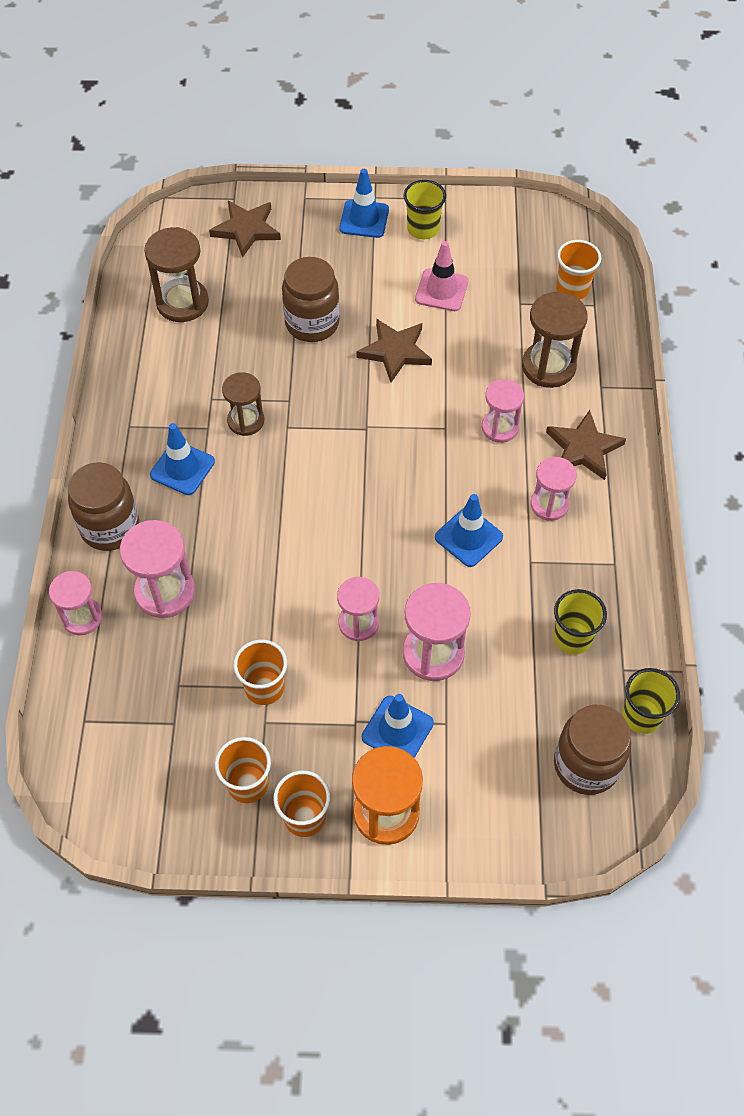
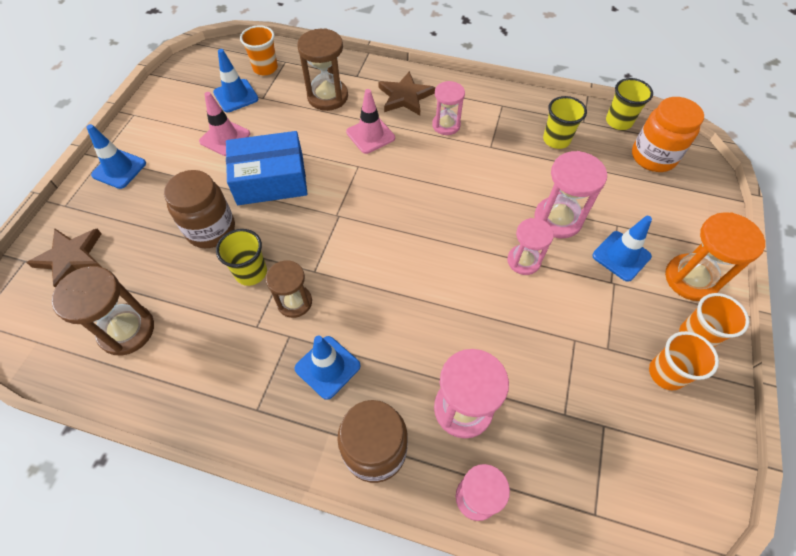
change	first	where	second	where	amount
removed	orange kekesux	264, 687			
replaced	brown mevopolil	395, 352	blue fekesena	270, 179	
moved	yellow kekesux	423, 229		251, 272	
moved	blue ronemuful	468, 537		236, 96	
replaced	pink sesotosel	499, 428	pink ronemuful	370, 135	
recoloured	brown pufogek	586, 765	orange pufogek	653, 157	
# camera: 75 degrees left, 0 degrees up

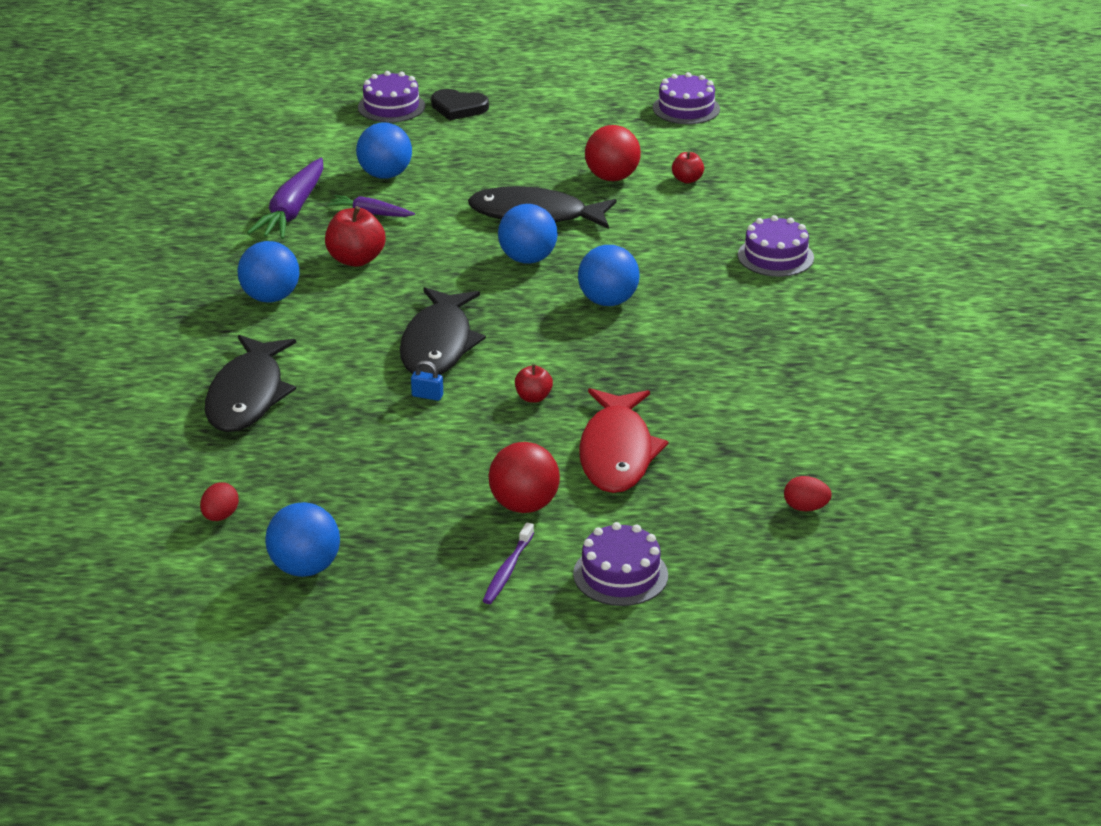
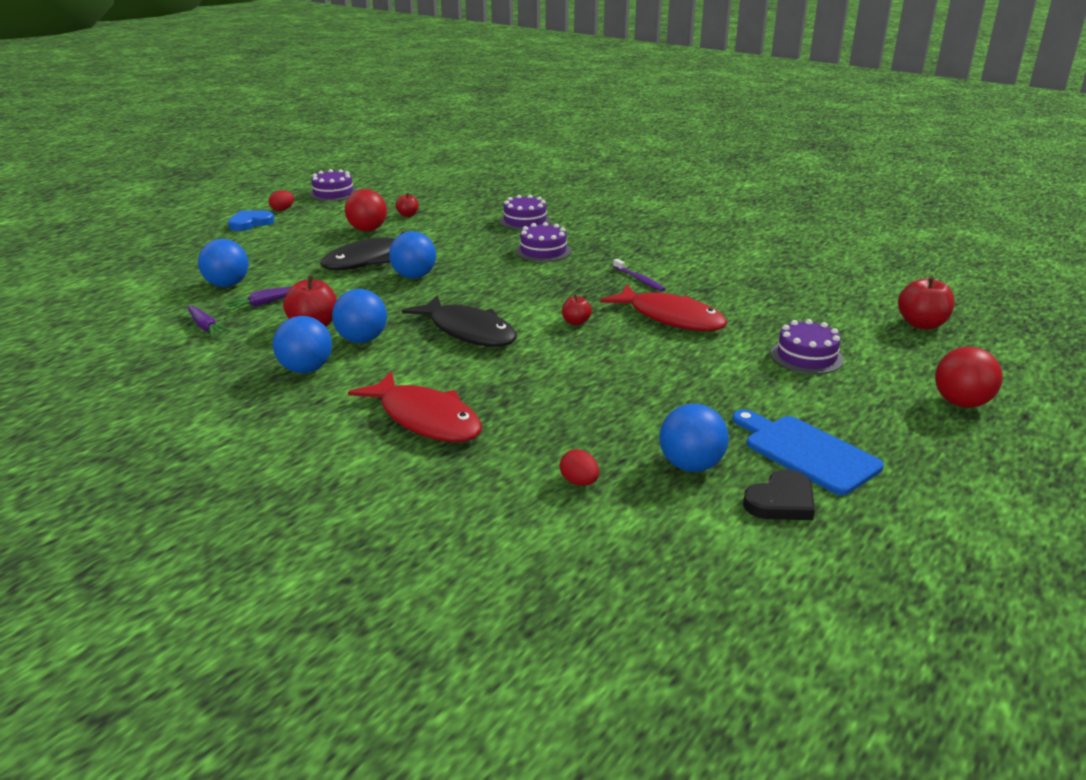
change	first	where	second	where	amount
recoloured	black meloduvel	248, 396	red meloduvel	425, 419	
resized	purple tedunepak	292, 211		205, 327	x0.56
moved	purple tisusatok	391, 107		543, 251	
removed	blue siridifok	427, 396			
moved	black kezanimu	458, 108		781, 501	
moved	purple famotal	507, 570		639, 279	
moved	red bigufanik	524, 505		961, 403	
moved	blue bigufanik	608, 301		362, 340	
moved	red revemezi	805, 508		282, 209	
added			blue kezanimu	250, 223	
added			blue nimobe	806, 452	
added			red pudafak	921, 324	
# camera: 55 degrees left, 5 degrees down

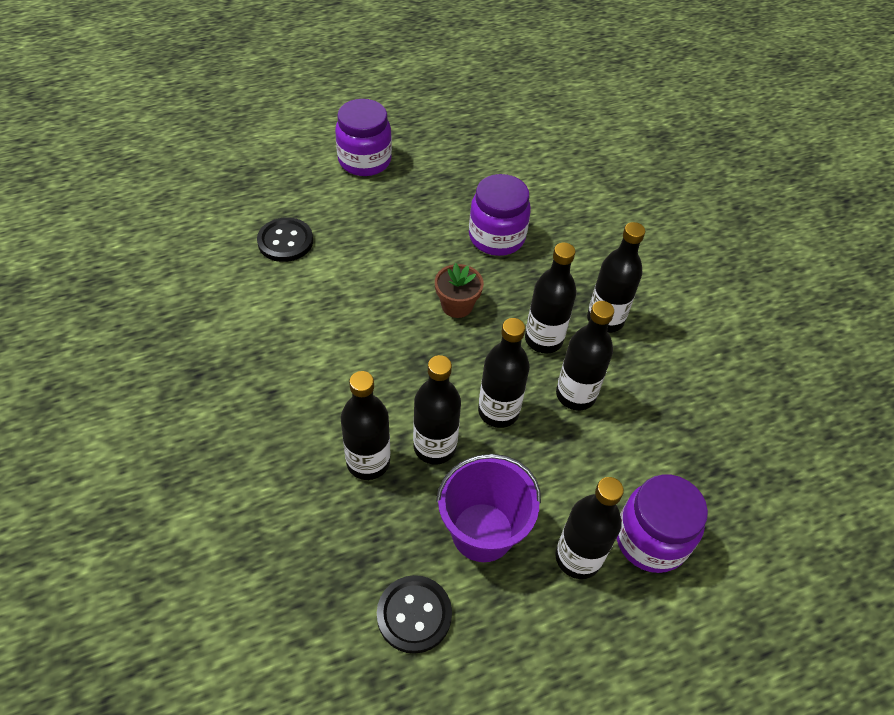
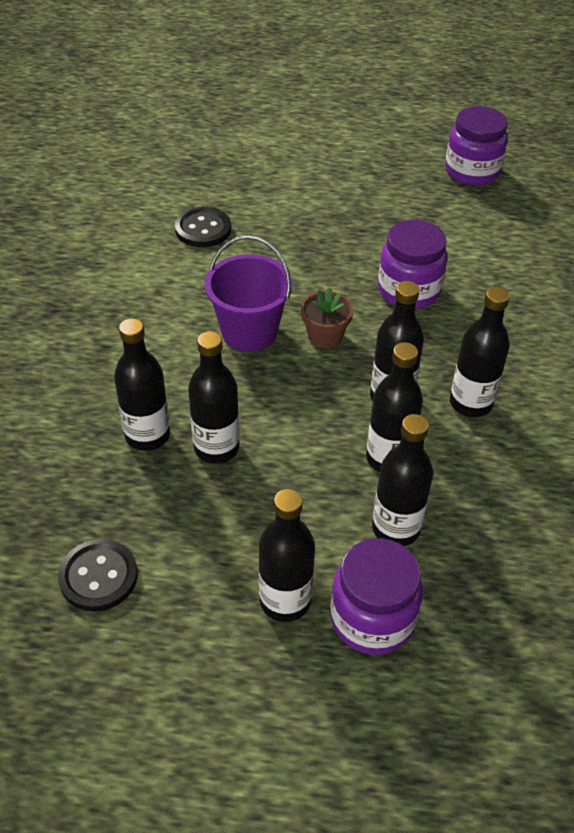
change	first	where	second	where	amount
moved	purple pufogek	364, 161		472, 172	
moved	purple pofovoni	482, 532		249, 331	
moved	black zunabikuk	498, 411		396, 528	
# camera: 30 degrees right, 5 degrees down

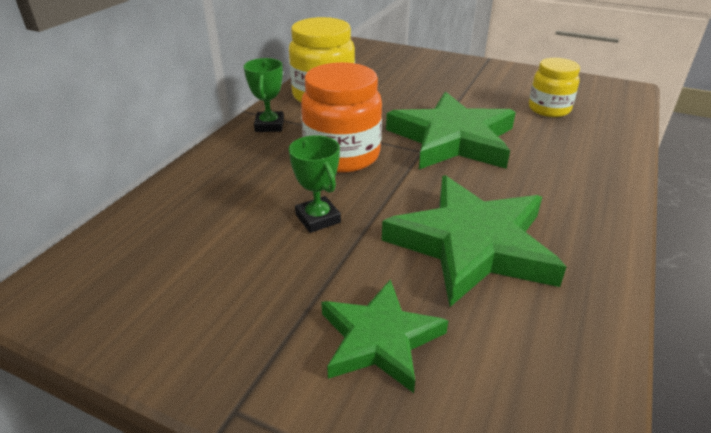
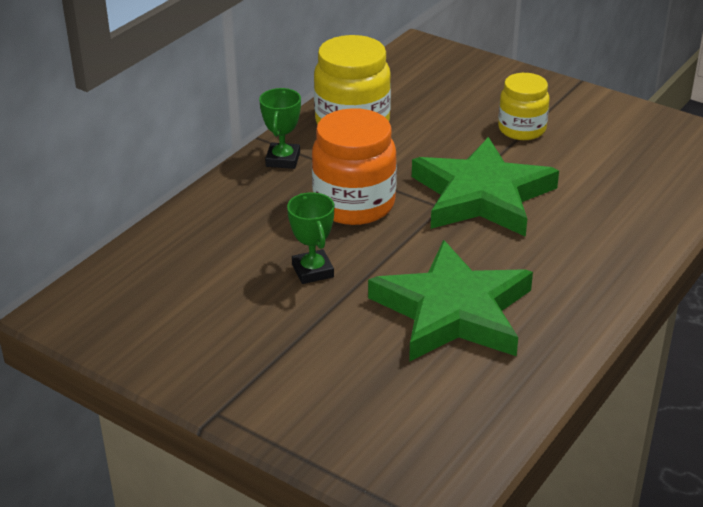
change	first	where	second	where	amount
removed	green mevopolil	379, 339			
moved	yellow pufogek	549, 109		522, 129	
# camera: 10 degrees right, 0 degrees up

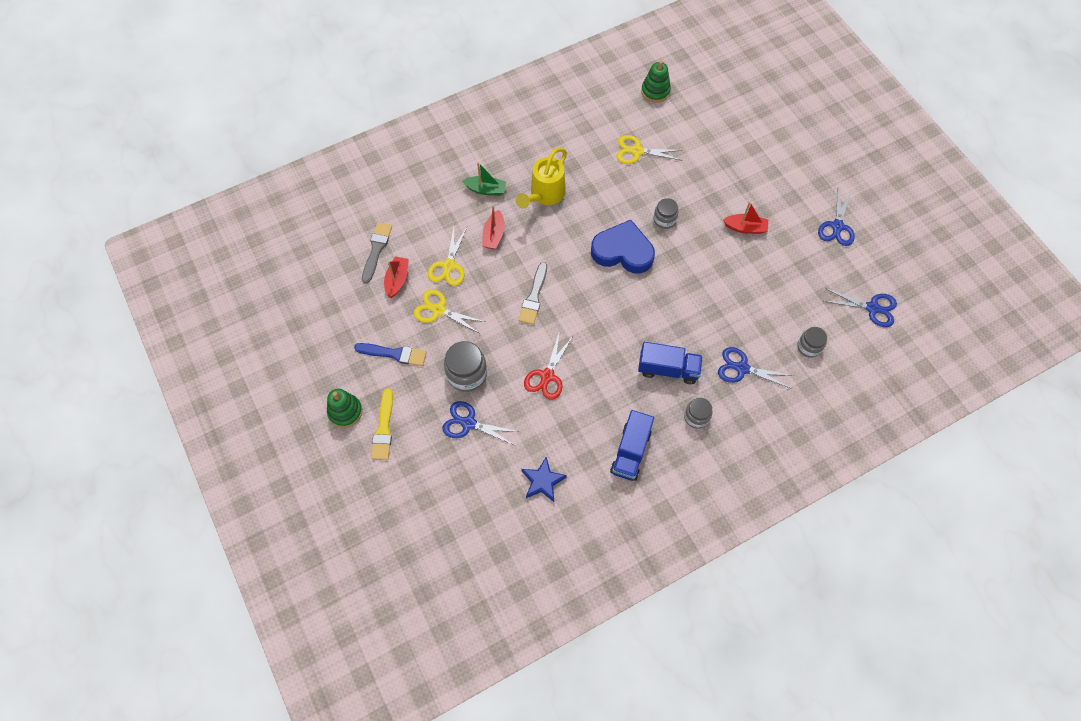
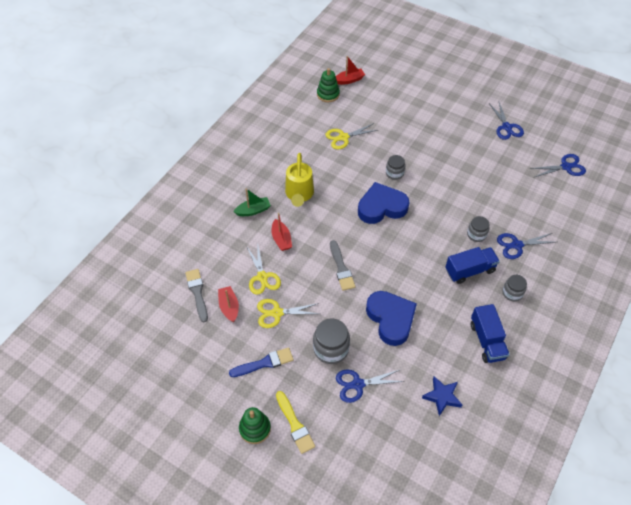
change	first	where	second	where	amount
replaced	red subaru	547, 376	blue kezanimu	391, 319	
moved	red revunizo	745, 228		349, 80	
moved	grey pufogek	809, 347		476, 234	
# camera: 30 degrees left, 10 degrees down

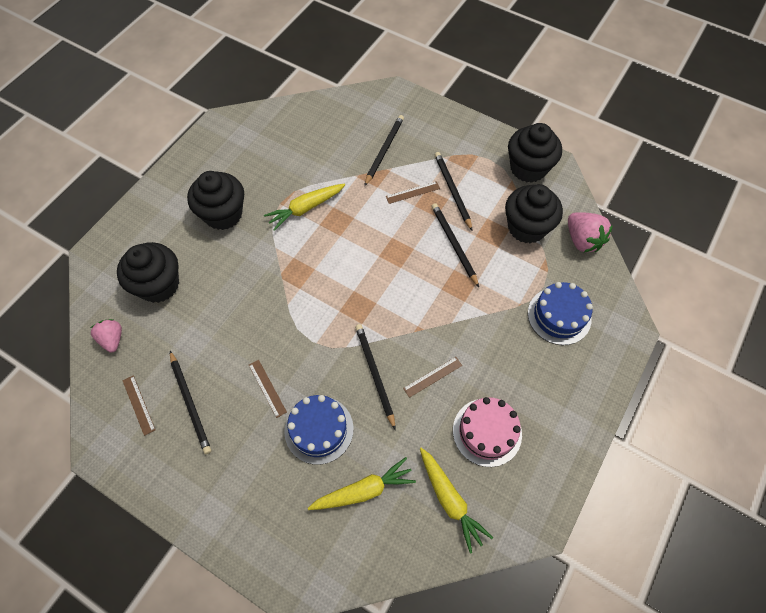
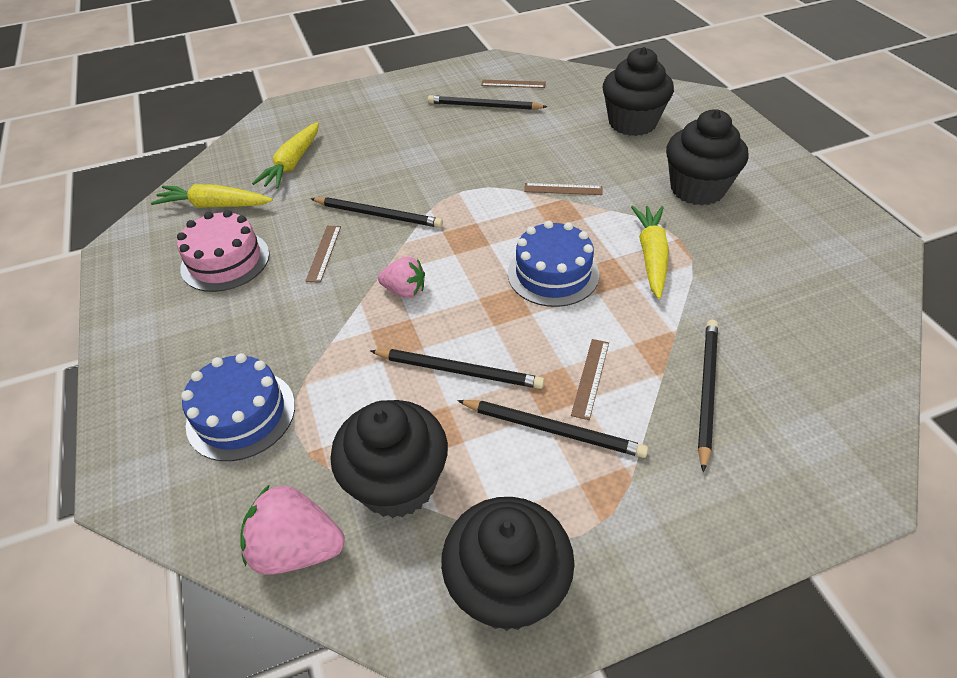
change	first	where	second	where	amount
moved	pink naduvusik	112, 339		405, 291	
moved	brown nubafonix	267, 388		563, 189	
moved	blue tisusatok	319, 429		553, 274	
turned	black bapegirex	384, 150		706, 390	135 degrees counterclockwise
# camera: 130 degrees right, 15 degrees down

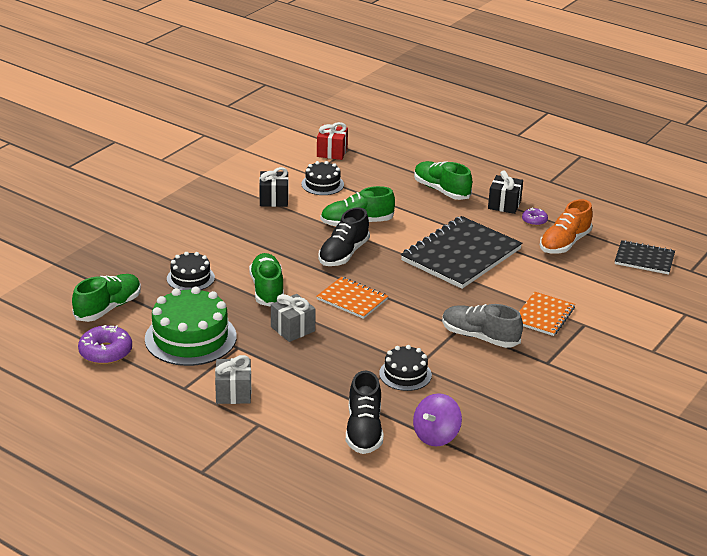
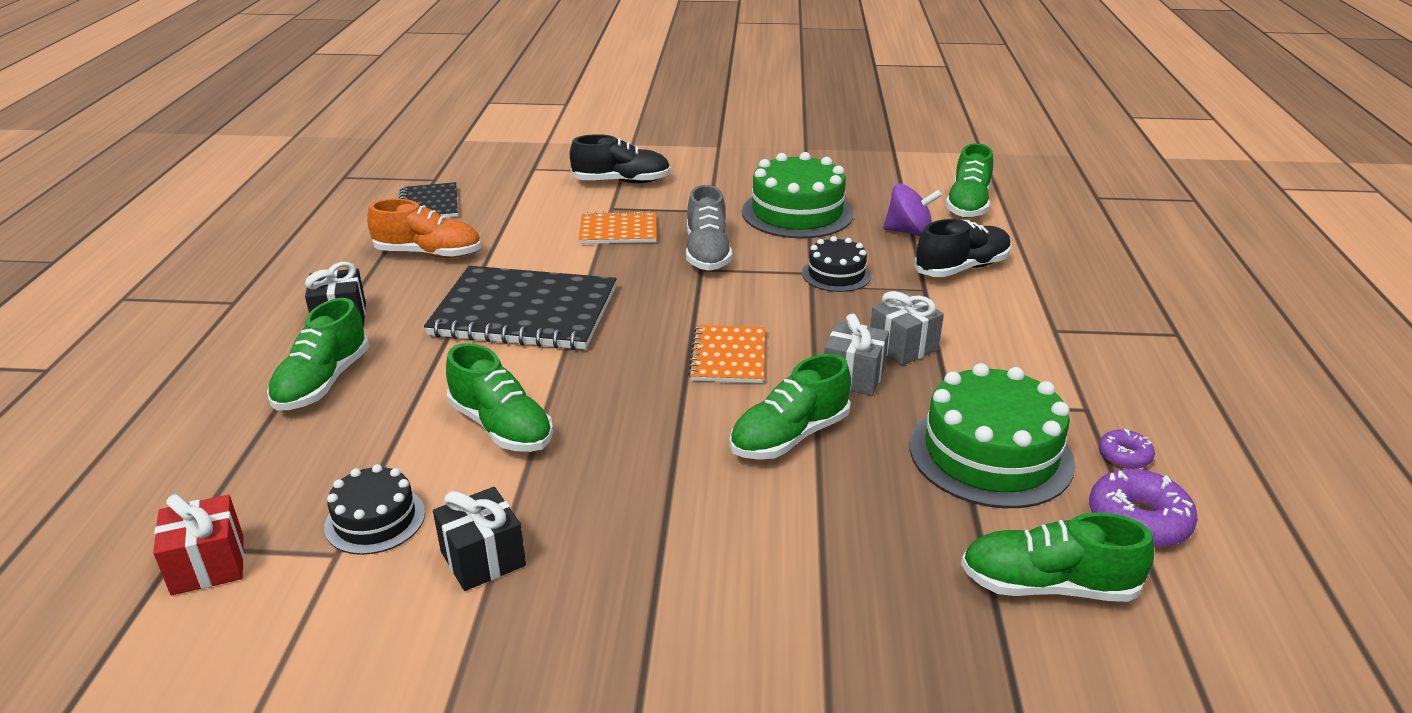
change	first	where	second	where	amount
removed	black tisusatok	190, 278			
moved	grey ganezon	233, 393		903, 347	
moved	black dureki	343, 254		621, 181	
moved	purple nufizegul	534, 220		1124, 456	
added			green tisusatok	797, 213	
added			green dureki	968, 205	
# camera: 120 degrees left, 0 degrees up

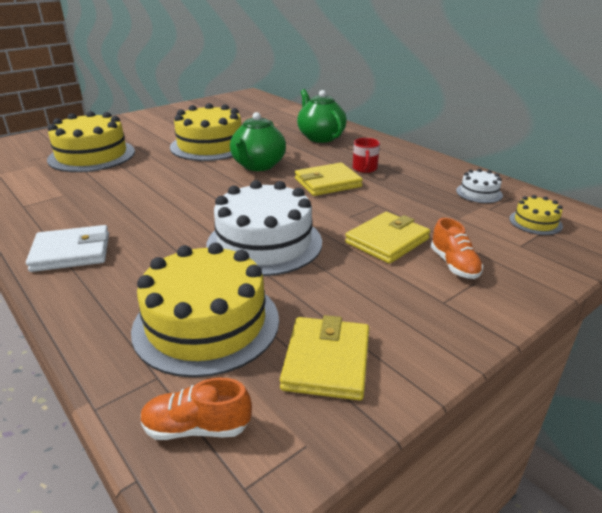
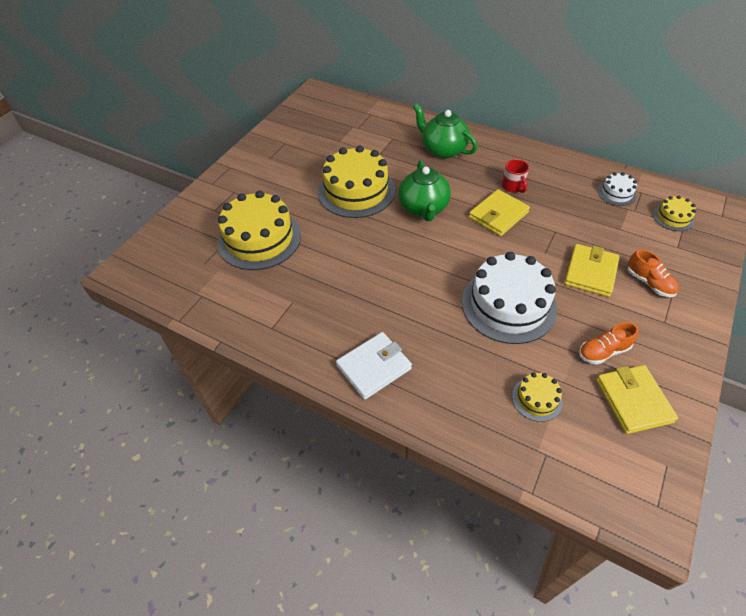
change	first	where	second	where	amount
resized	yellow tisusatok	206, 323		536, 399	x0.46
moved	orange dureki	197, 427		603, 351	
# camera: 20 degrees left, 20 degrees up

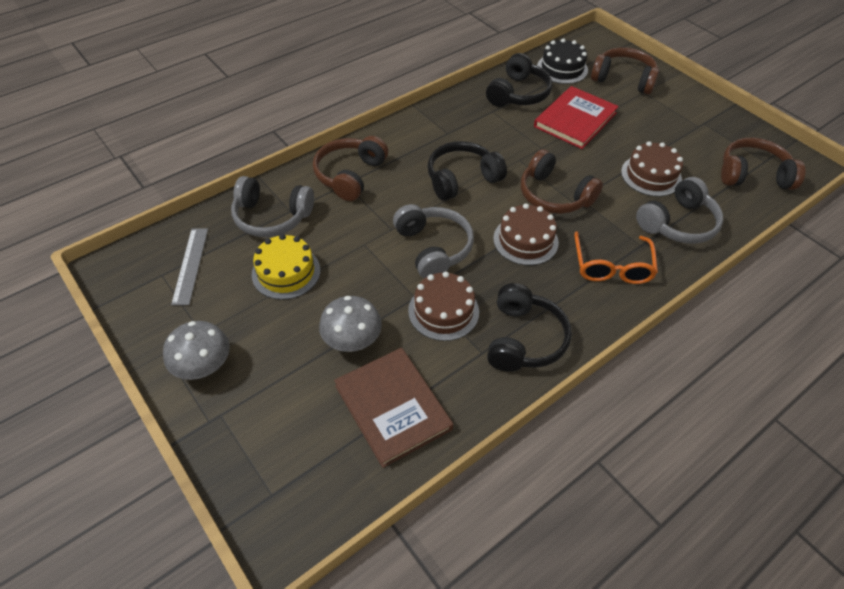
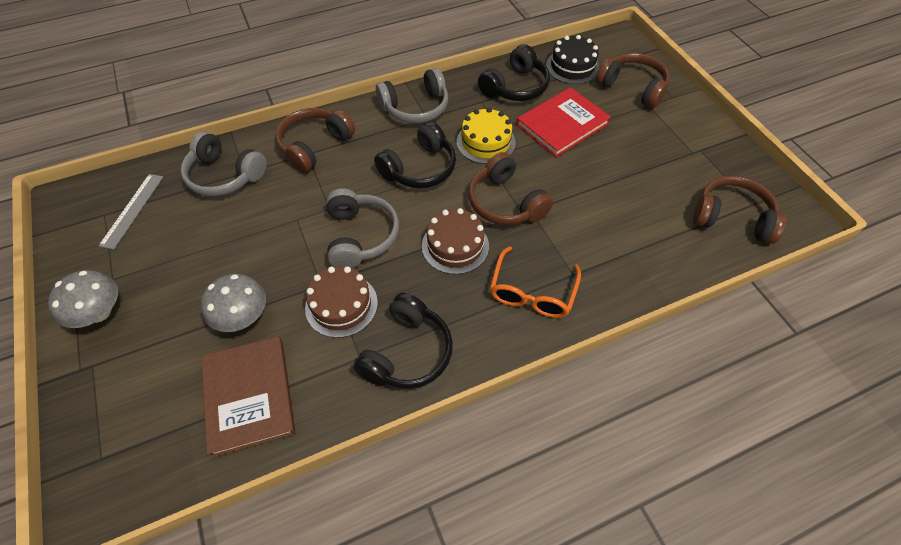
change	first	where	second	where	amount
moved	yellow tisusatok	286, 272		485, 142	
turned	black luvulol	462, 179		420, 168	150 degrees clockwise
removed	brown tisusatok	651, 175			
moved	grey luvulol	678, 223		416, 107	
# camera: 15 degrees right, 5 degrees up

